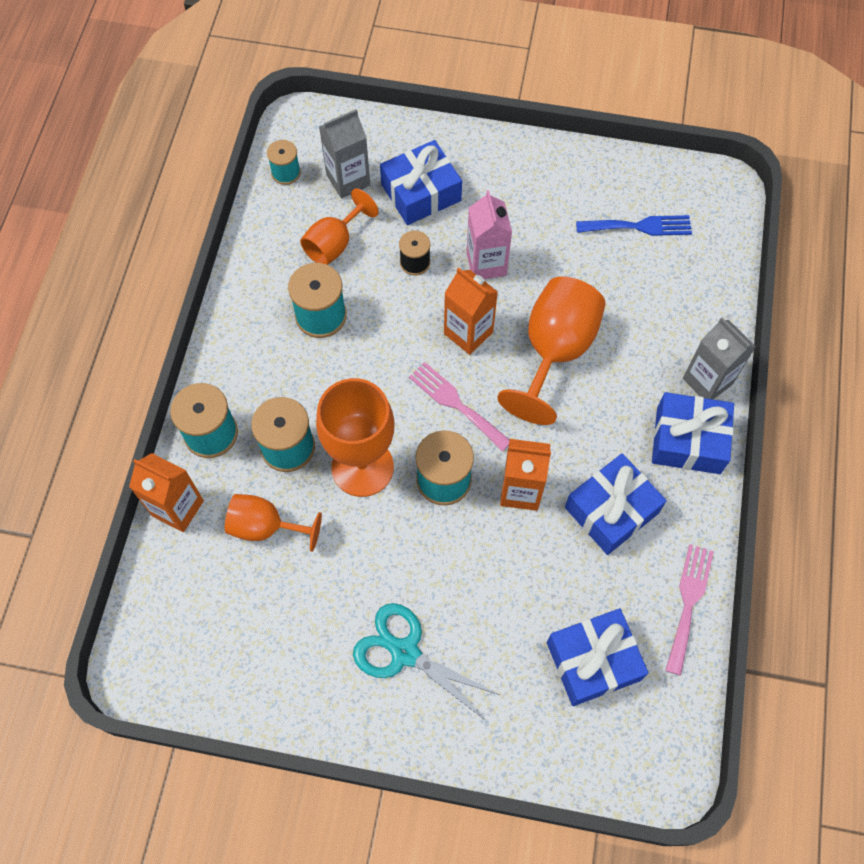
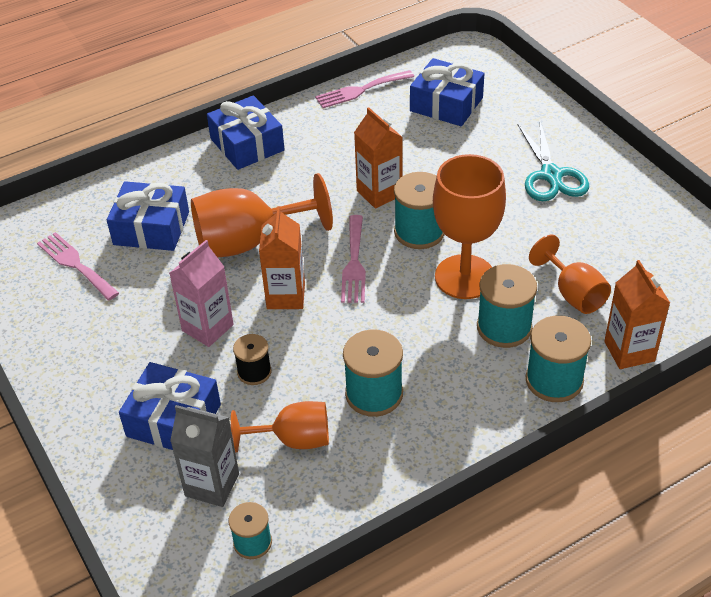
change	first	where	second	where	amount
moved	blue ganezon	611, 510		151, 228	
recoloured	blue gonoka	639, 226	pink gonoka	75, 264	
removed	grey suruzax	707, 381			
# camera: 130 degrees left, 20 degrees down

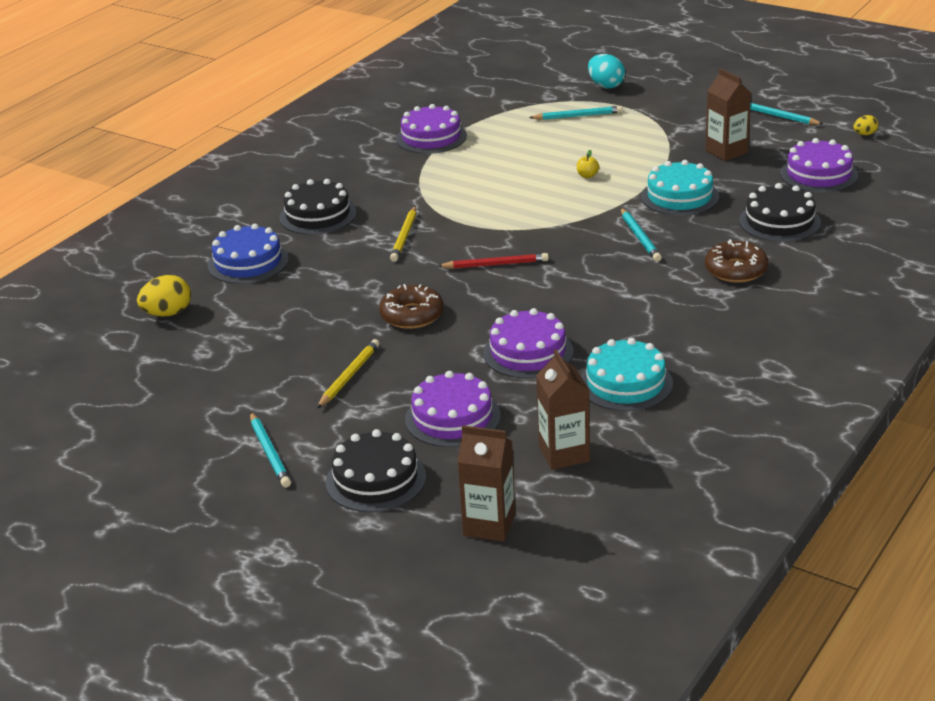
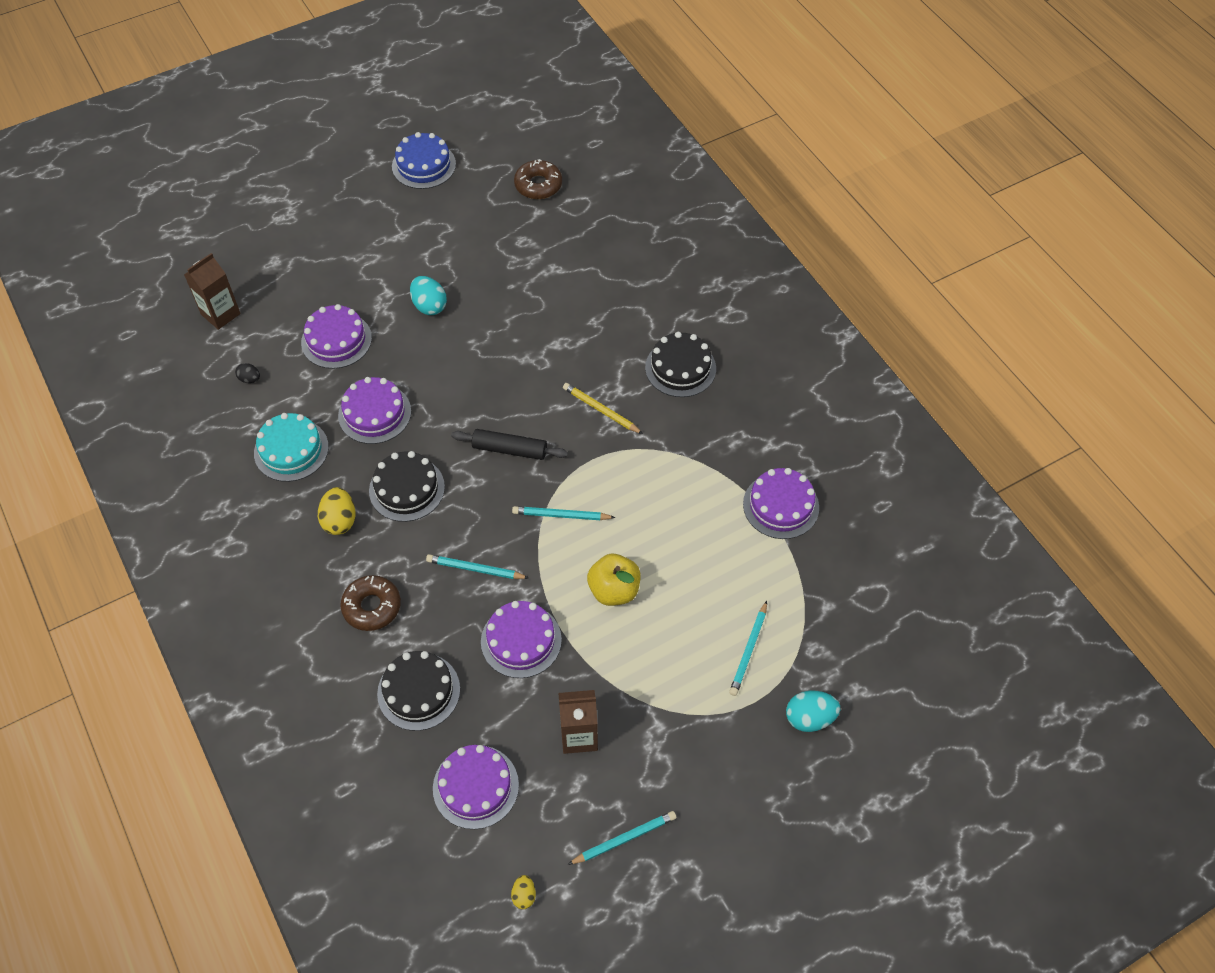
change	first	where	second	where	amount
moved	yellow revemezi	168, 313		339, 520	
moved	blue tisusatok	248, 262		424, 165	
moved	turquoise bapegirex	270, 452		561, 515	
replaced	yellow bapegirex	349, 376	turquoise revemezi	429, 306	
moved	black tisusatok	376, 480		407, 489	
moved	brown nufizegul	412, 315		538, 185	
replaced	red bapegirex	495, 264	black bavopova	510, 449	
replaced	brown suruzax	564, 454	black revemezi	250, 379	
resized	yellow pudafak	587, 175		614, 590	x2.22
recoloured	turquoise tisusatok	679, 197	purple tisusatok	521, 640	
# camera: 115 degrees right, 25 degrees up

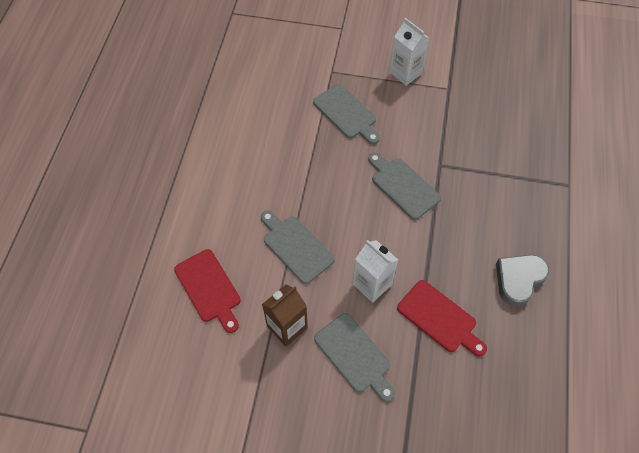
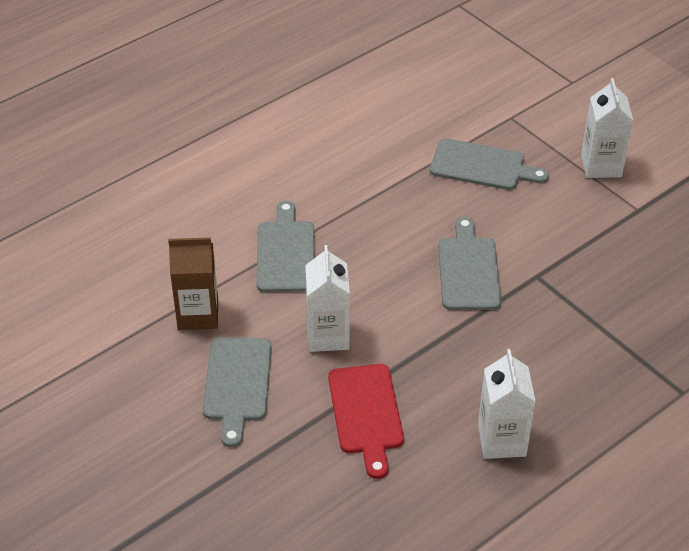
change	first	where	second	where	amount
removed	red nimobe	209, 288			
turned	grey nimobe	346, 113		482, 166	75 degrees counterclockwise
replaced	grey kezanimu	518, 280	white suruzax	501, 440	
# camera: 40 degrees right, 15 degrees down

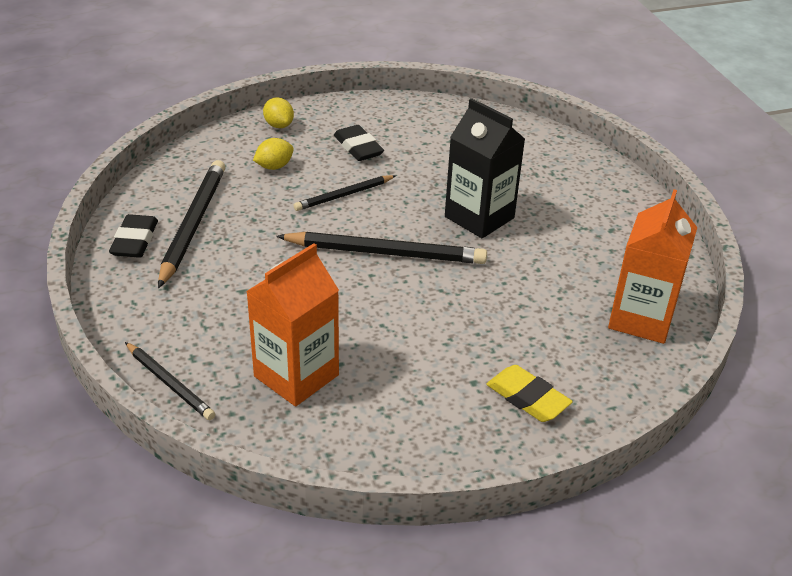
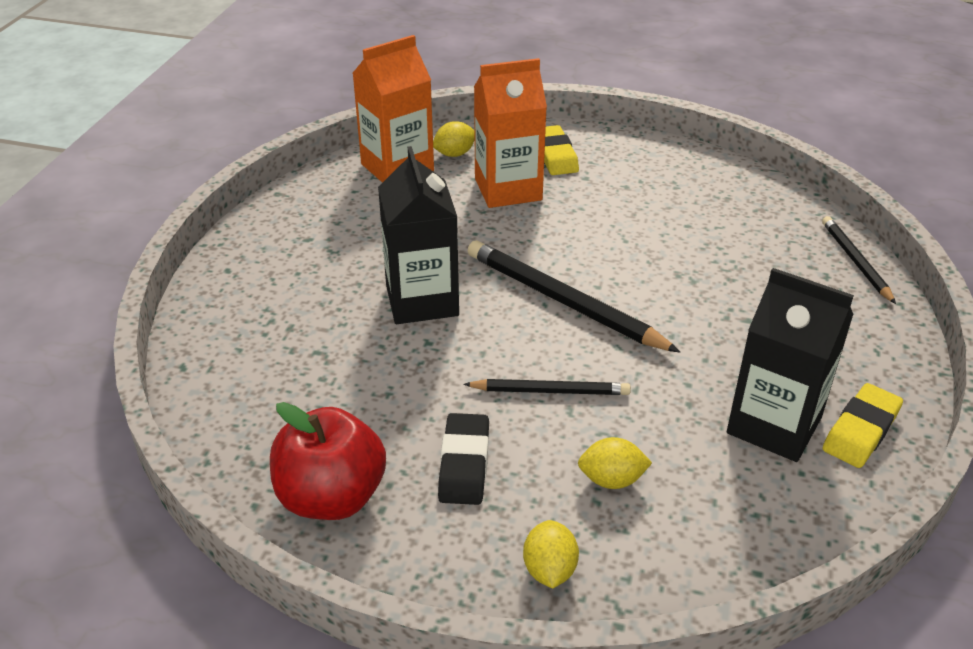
change	first	where	second	where	amount
recoloured	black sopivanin	135, 241	yellow sopivanin	861, 430	
replaced	black bapegirex	193, 224	black suruzax	774, 425	
moved	orange suruzax	296, 376		508, 189	
added			red pudafak	332, 497	
added			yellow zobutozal	454, 154	
# camera: 145 degrees left, 0 degrees up

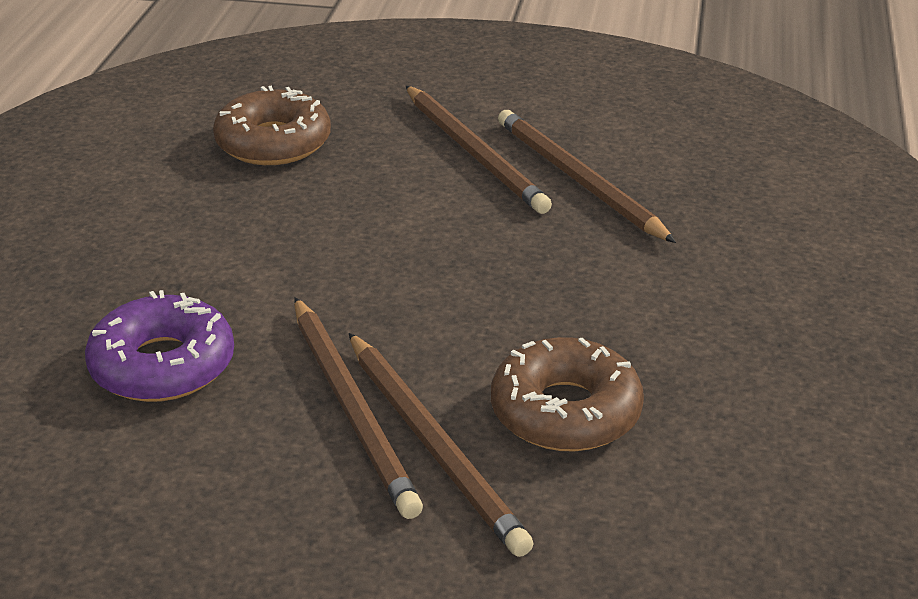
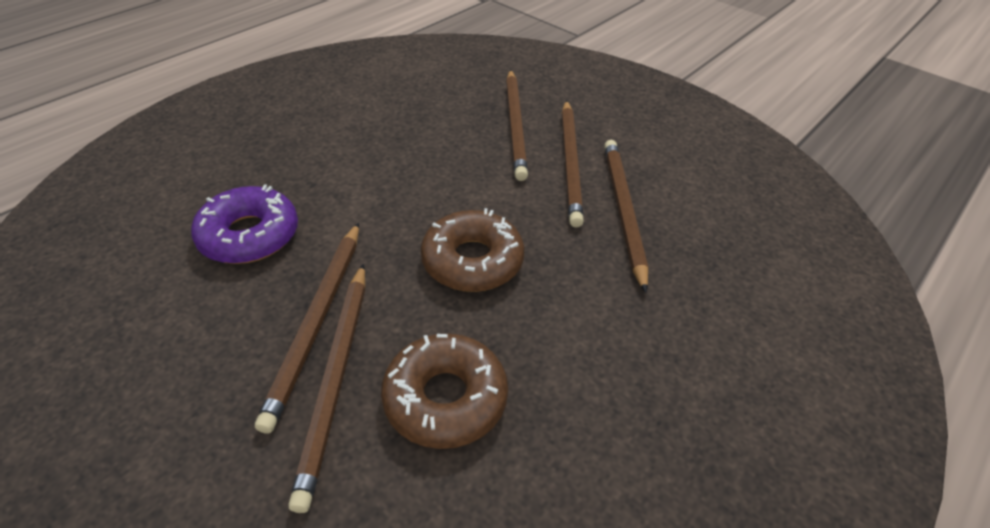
change	first	where	second	where	amount
moved	brown nufizegul	273, 143		472, 261	
added			brown bapegirex	515, 125	
# camera: 30 degrees right, 10 degrees up

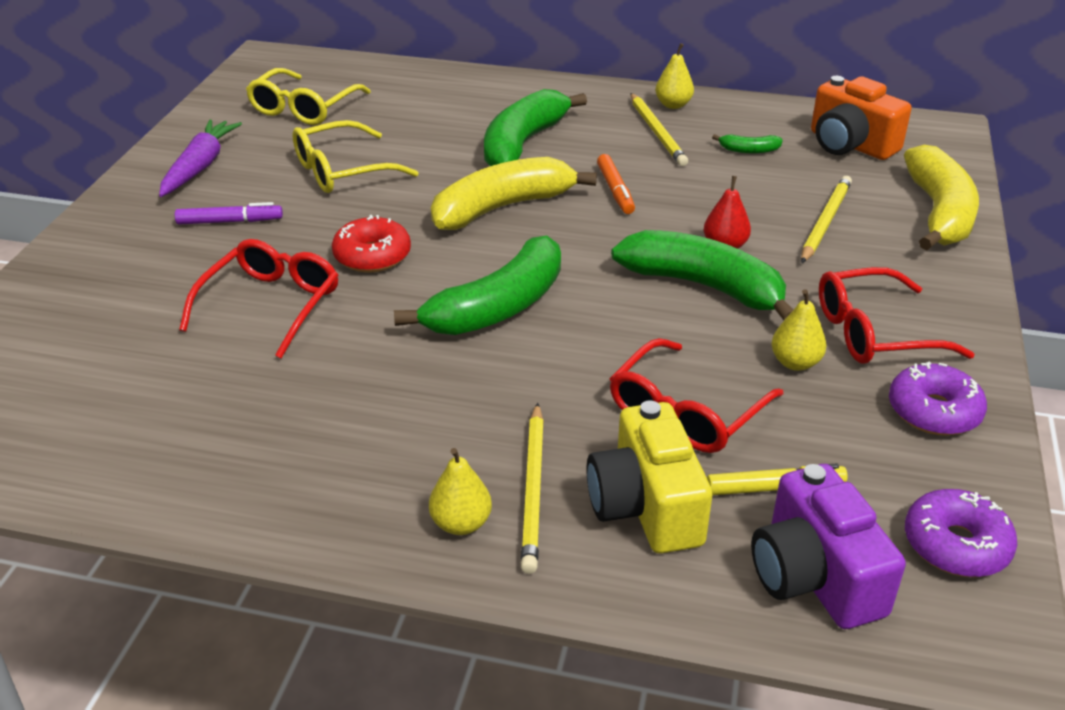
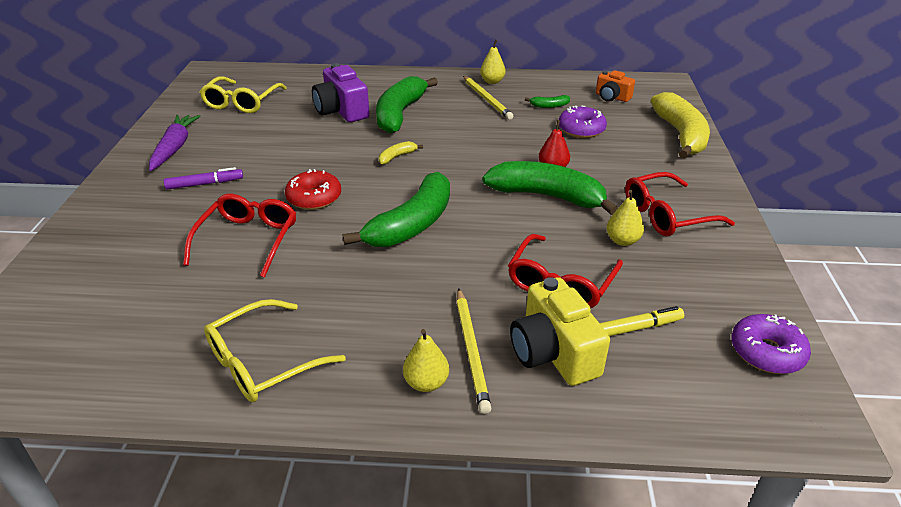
change	first	where	second	where	amount
moved	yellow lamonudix	343, 170		264, 362	
resized	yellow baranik	502, 207		397, 157	x0.42
removed	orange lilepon	615, 190			
moved	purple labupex	814, 576		342, 110	
removed	yellow bapegirex	825, 222			
resized	orange labupex	850, 145		612, 97	x0.61
moved	purple nufizegul	933, 411		581, 129	
# camera: 10 degrees left, 0 degrees up

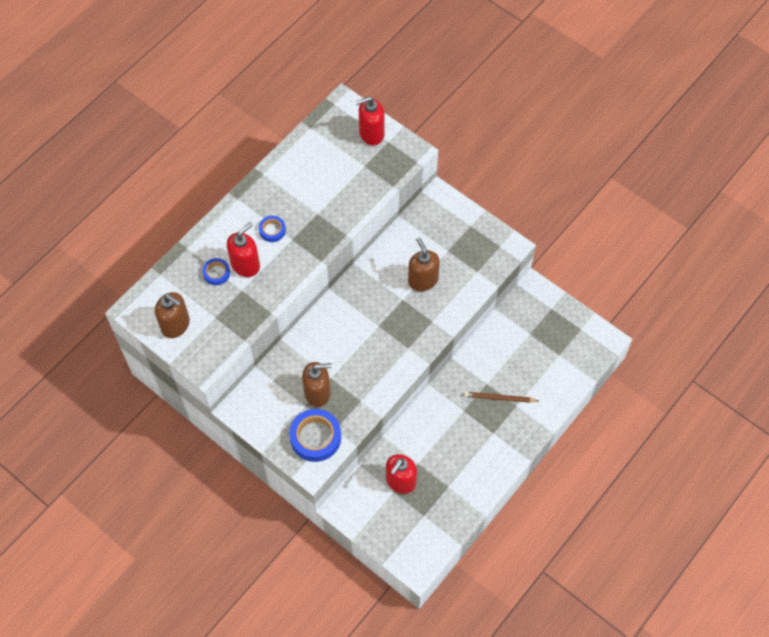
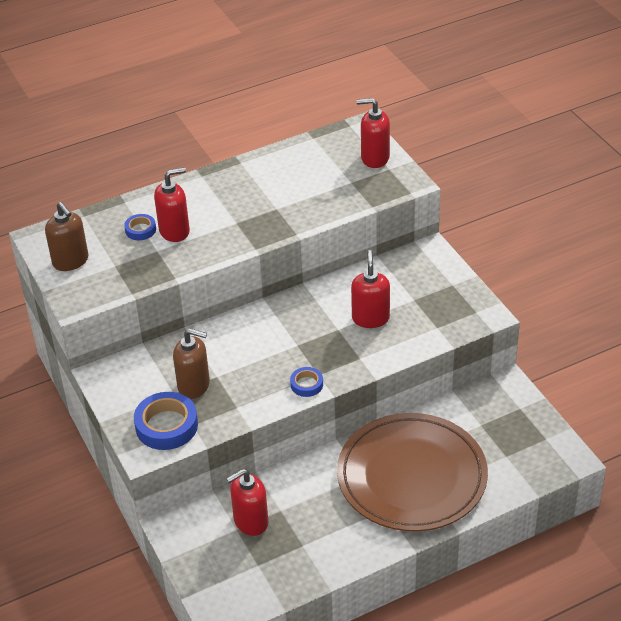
change	first	where	second	where	amount
moved	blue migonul	272, 230		306, 384	
recoloured	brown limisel	423, 280	red limisel	370, 318	
replaced	brown bapegirex	499, 398	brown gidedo	412, 477	
# camera: 25 degrees right, 20 degrees down

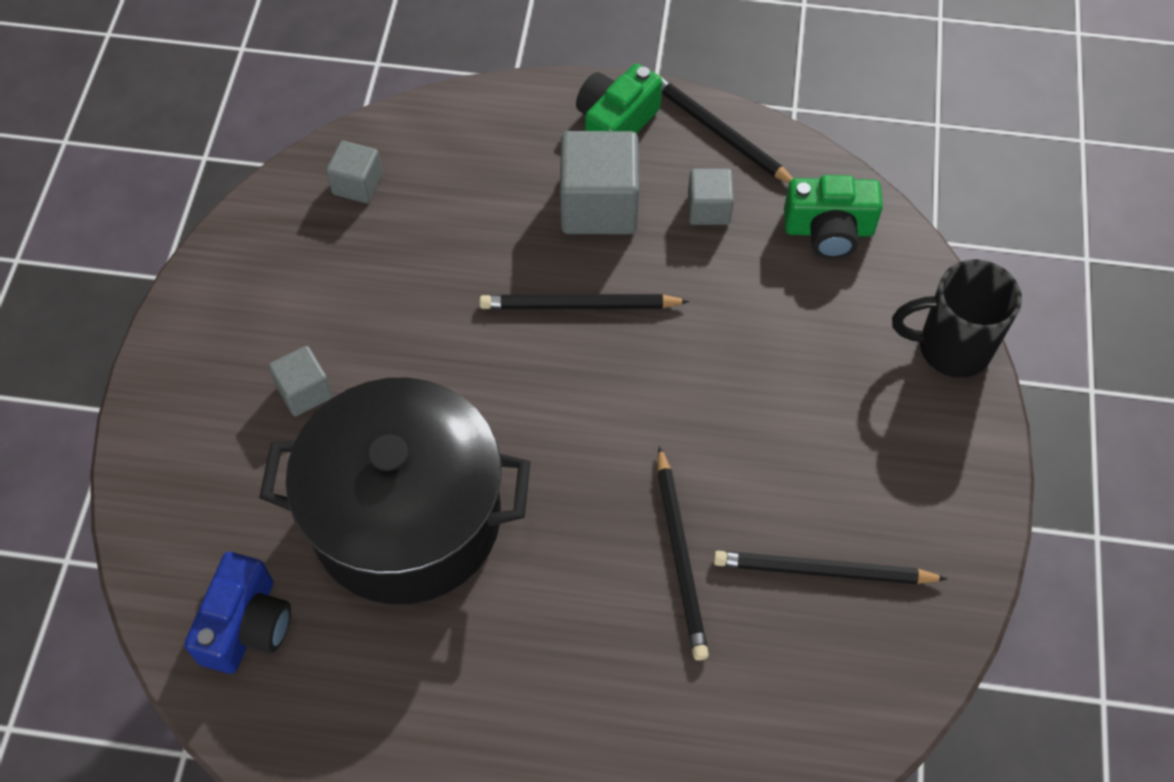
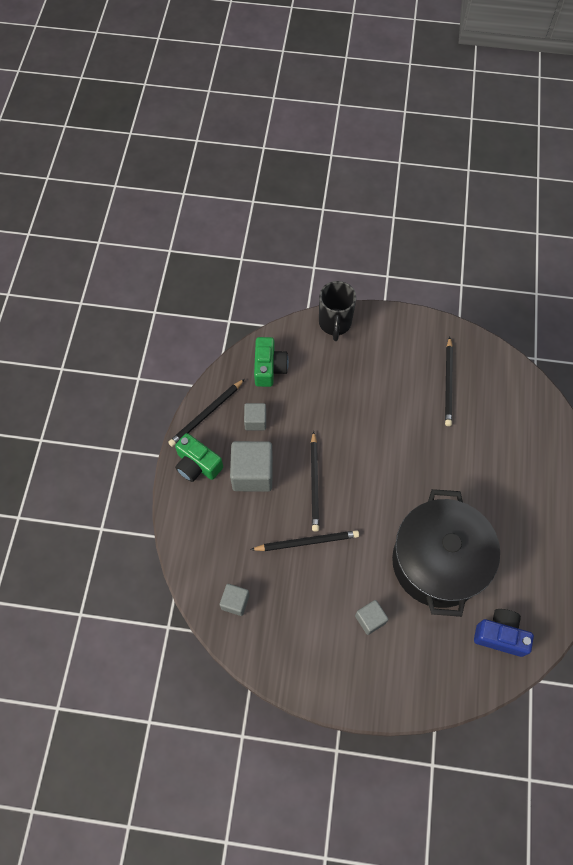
change	first	where	second	where	amount
moved	black bapegirex	680, 556		307, 541	
# camera: 90 degrees left, 5 degrees up

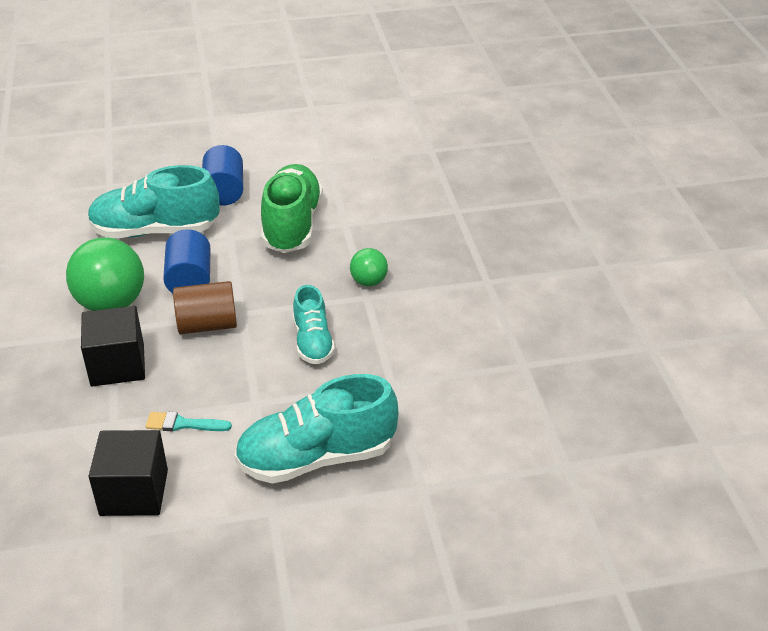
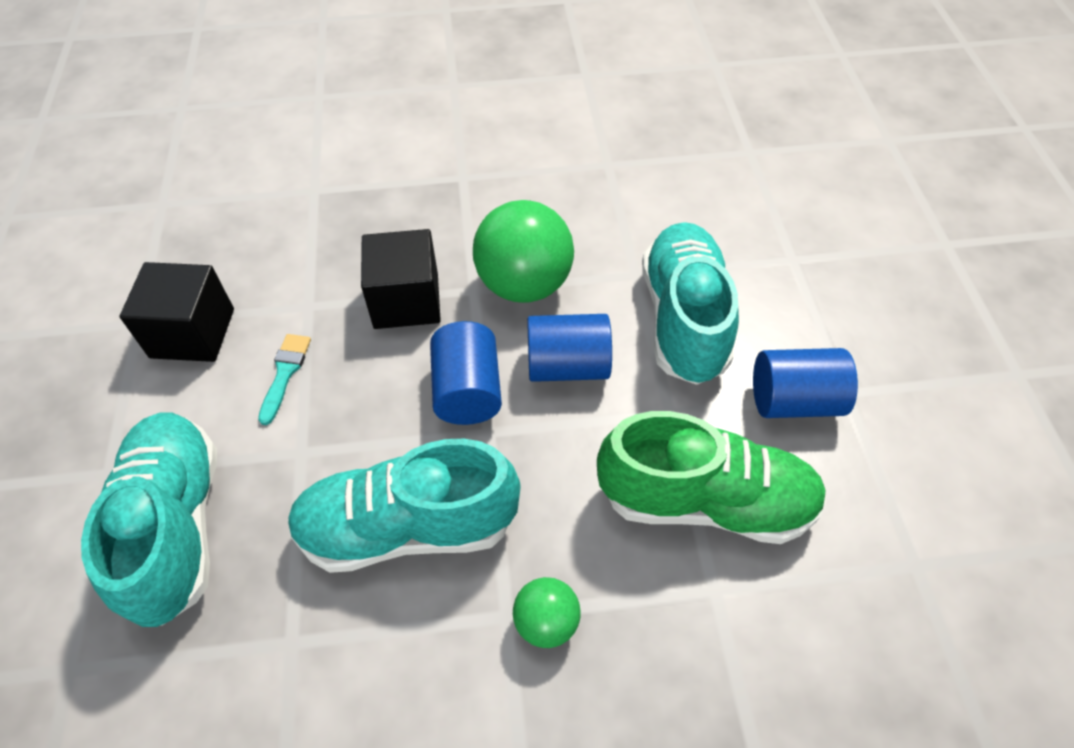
change	first	where	second	where	amount
recoloured	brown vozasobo	207, 325	blue vozasobo	467, 391	
resized	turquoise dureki	313, 342		407, 527	x1.71
# camera: 95 degrees right, 15 degrees up

